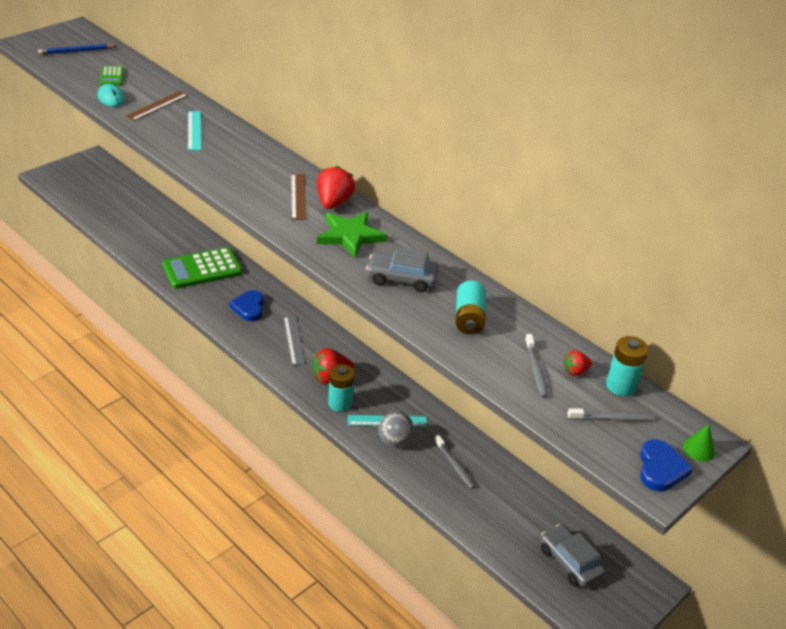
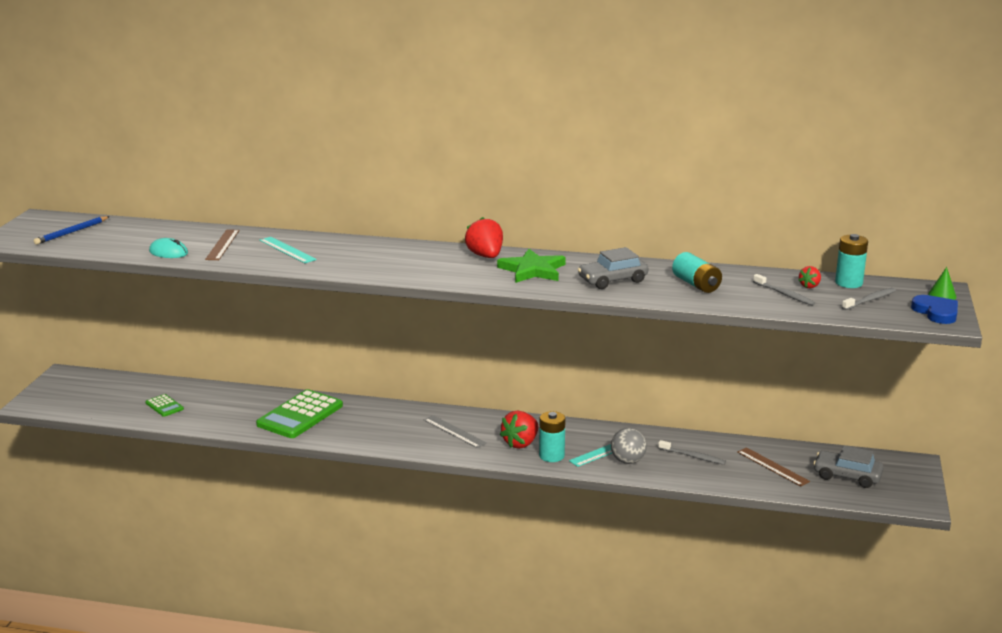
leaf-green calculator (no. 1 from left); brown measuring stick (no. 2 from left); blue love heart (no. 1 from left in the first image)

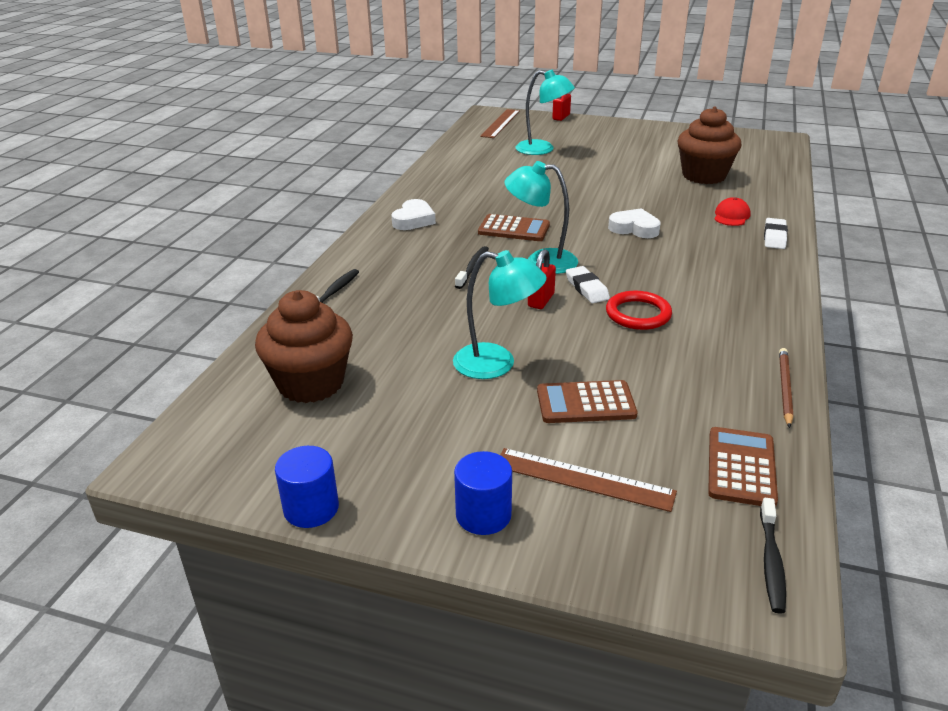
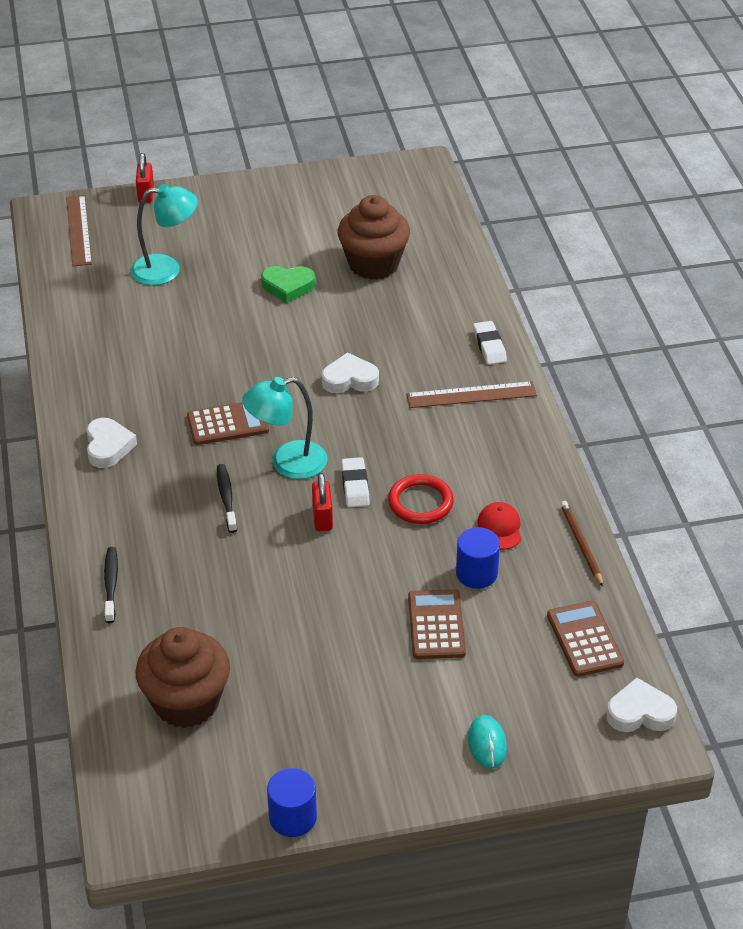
crimson peaked cap; teal lamp (no. 1 from left in the first image); snow-white pencil eraser (no. 1 from left); brown calculator (no. 2 from left); brown measuring stick (no. 2 from left); blue cylinder (no. 2 from left); snow-white love heart (no. 3 from left); leaf-green love heart; teal PC mouse

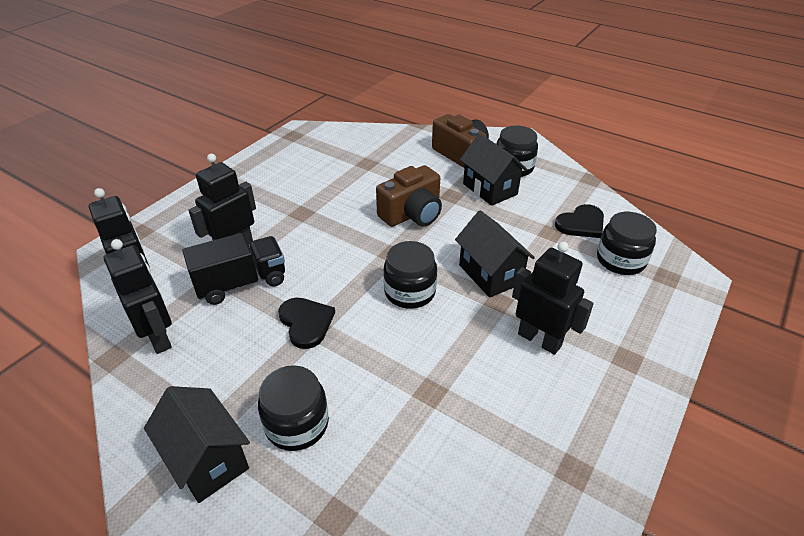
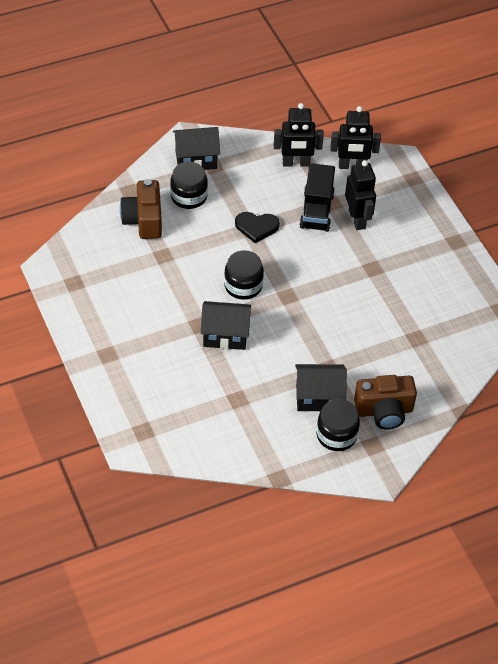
brown compact camera (no. 1 from left); ebony love heart (no. 2 from left in the first image); ebony jar (no. 4 from left in the first image); ebony toy robot (no. 4 from left in the first image)

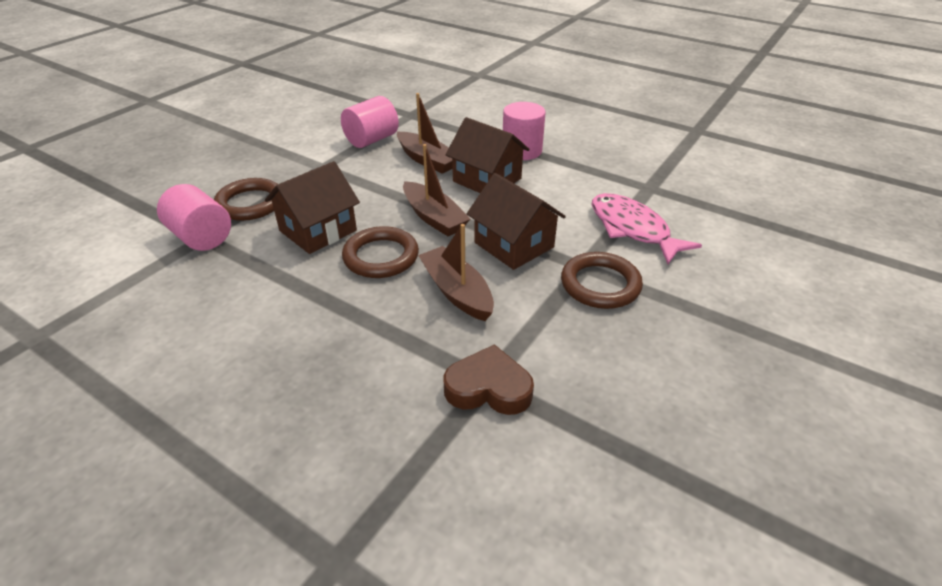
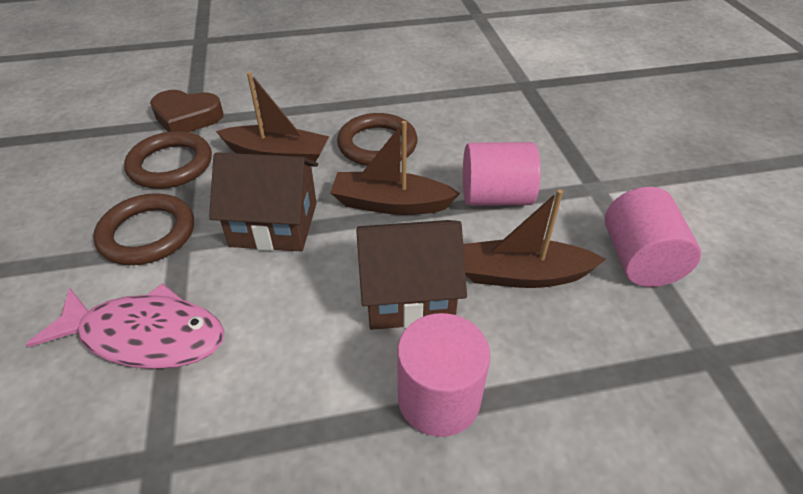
brown cottage (no. 1 from left in the first image); brown torus (no. 2 from left); rose-pink cylinder (no. 2 from left); brown love heart

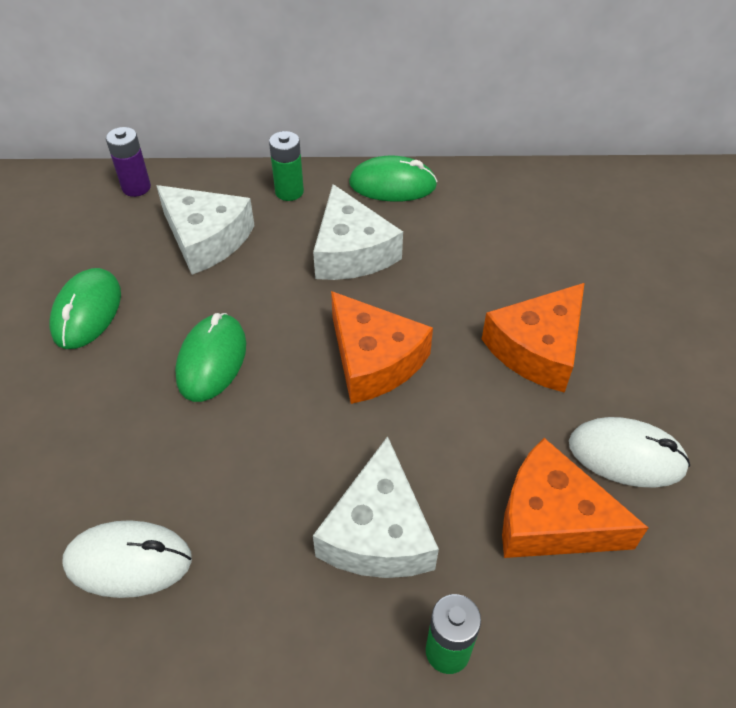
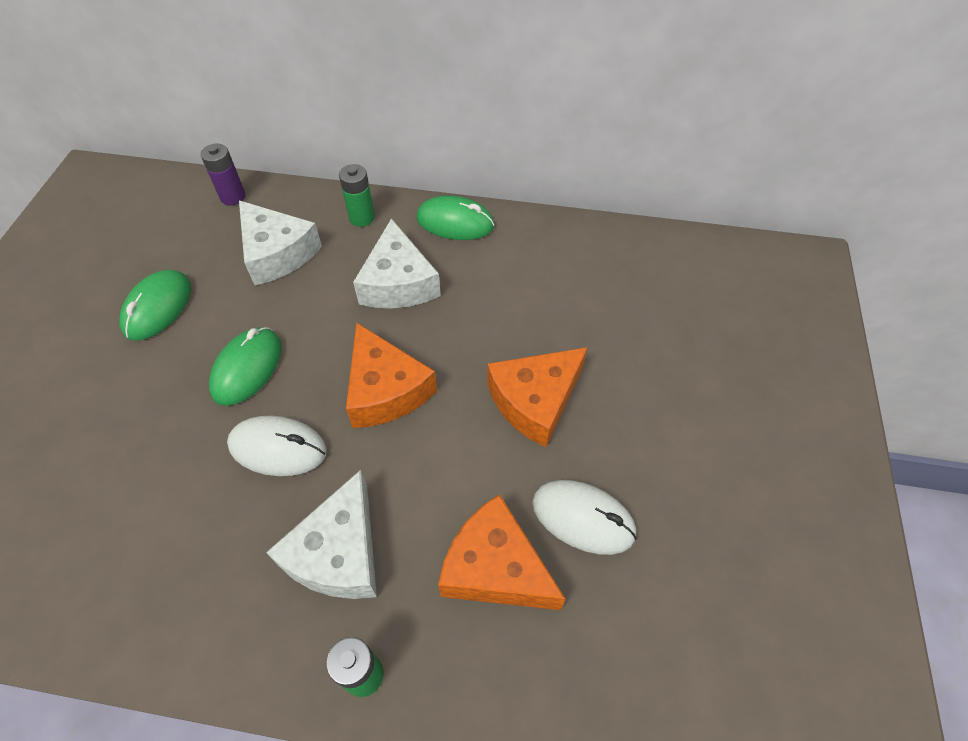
snow-white PC mouse (no. 1 from left)

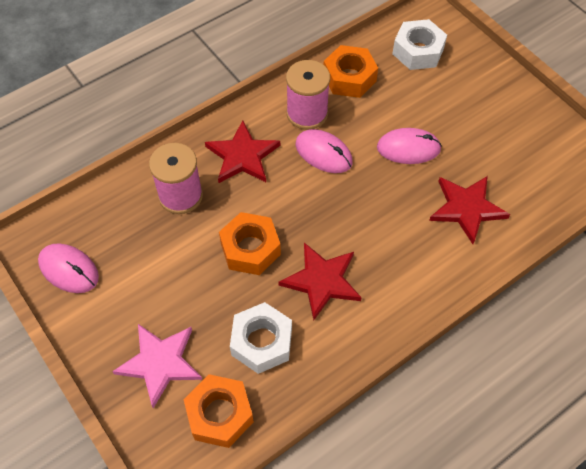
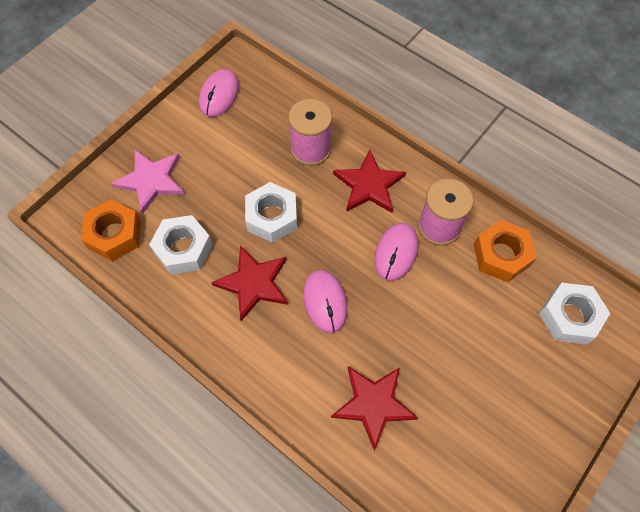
rose-pink PC mouse (no. 2 from left); snow-white hexagon nut (no. 2 from left)

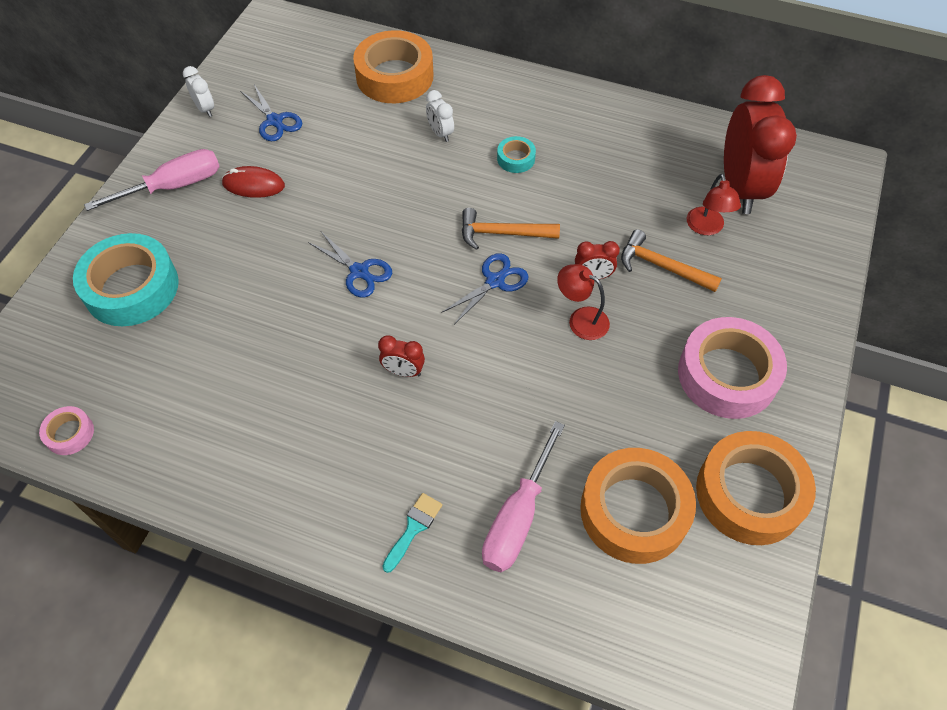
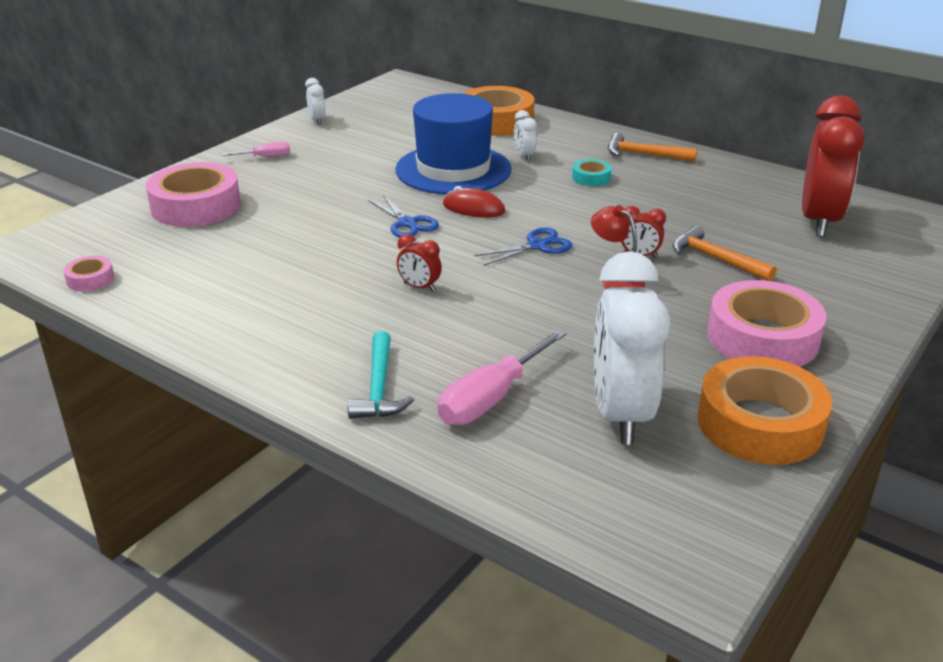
blue shears (no. 1 from left in the first image); rose-pink screwdriver (no. 1 from left); crimson PC mouse; crimson lamp (no. 2 from left in the first image); bright orange claw hammer (no. 1 from left); rose-pink sticky tape (no. 2 from left); snow-white alarm clock (no. 3 from left); teal claw hammer; blue top hat

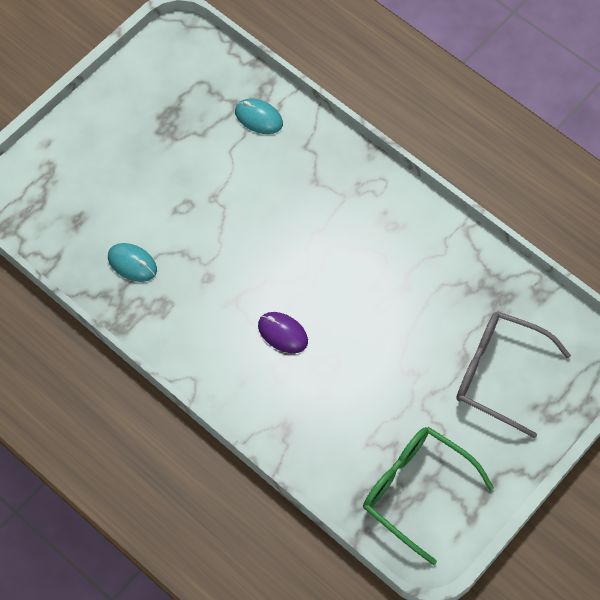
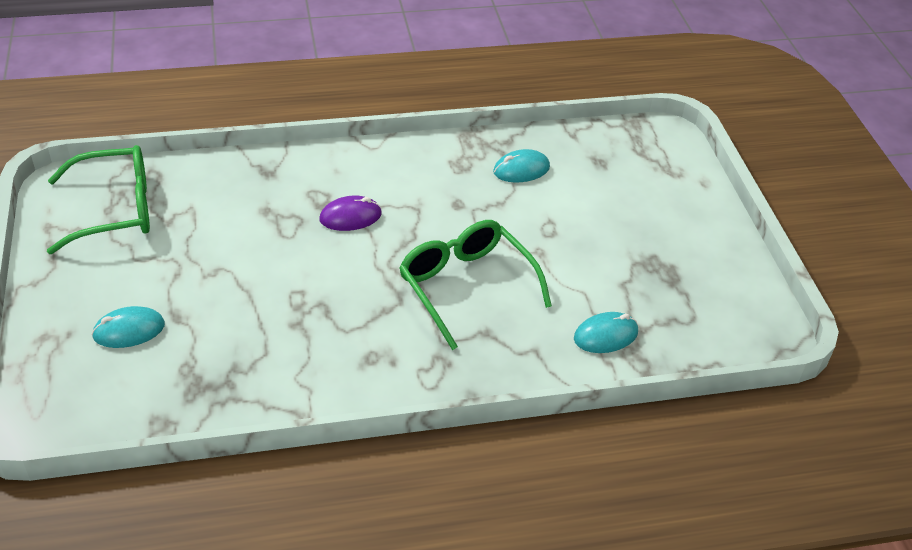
teal PC mouse (no. 1 from left); leaf-green spectacles (no. 2 from left)

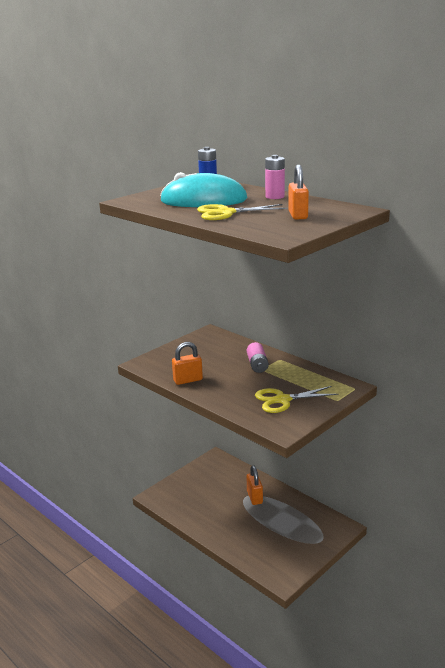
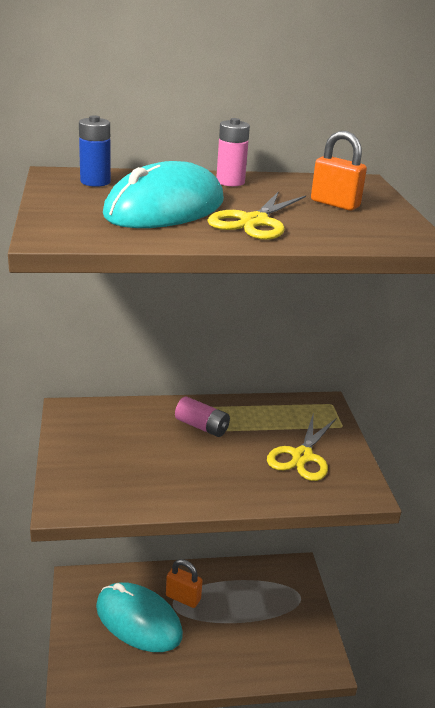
bright orange small lock (no. 1 from left in the first image); teal PC mouse (no. 1 from left)

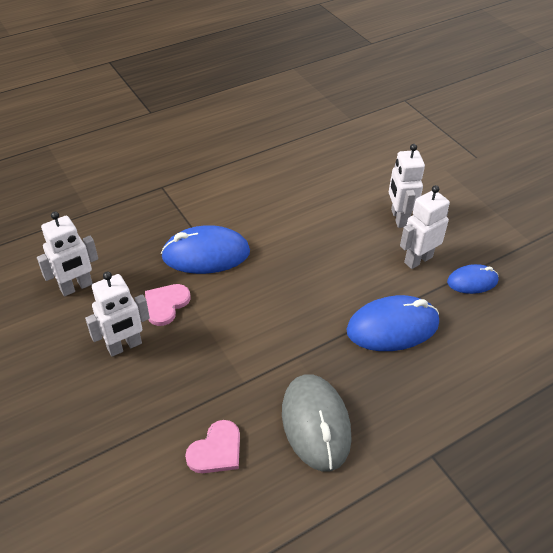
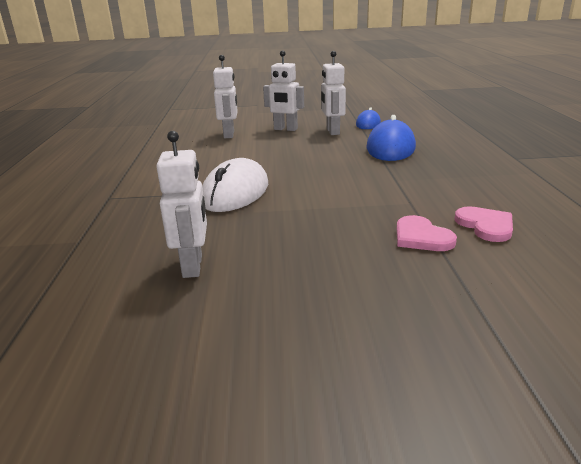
snow-white PC mouse; snow-white toy robot (no. 2 from left); rose-pink love heart (no. 1 from left); gray PC mouse

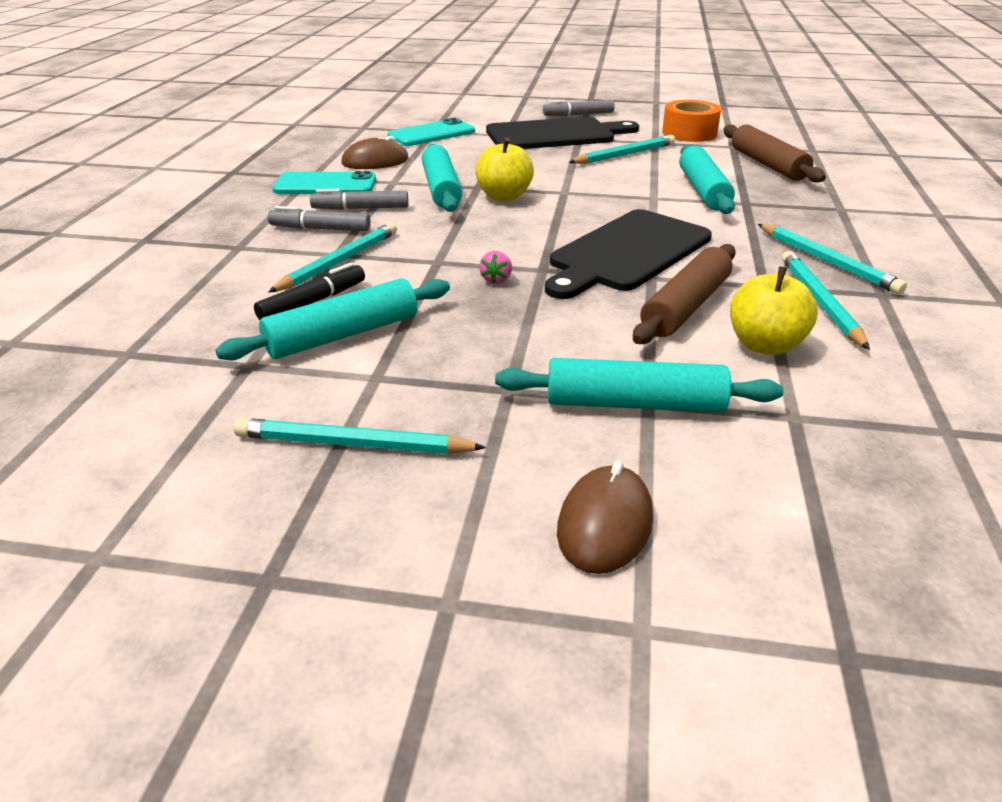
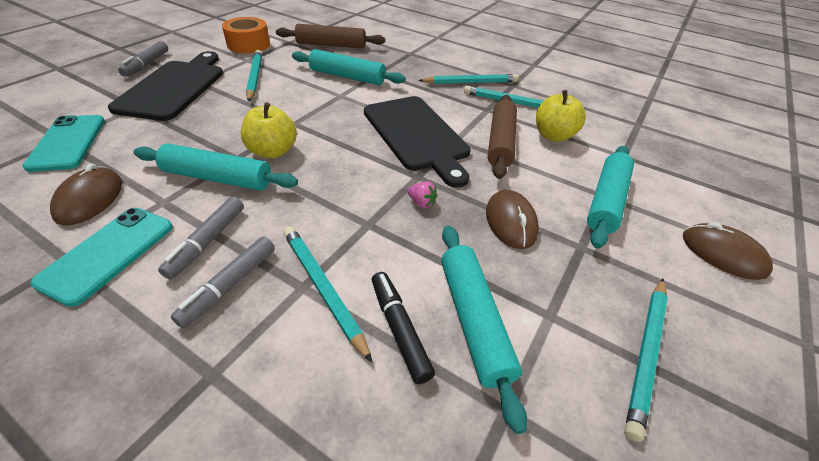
brown rolling pin (no. 2 from left); brown PC mouse (no. 2 from left)

